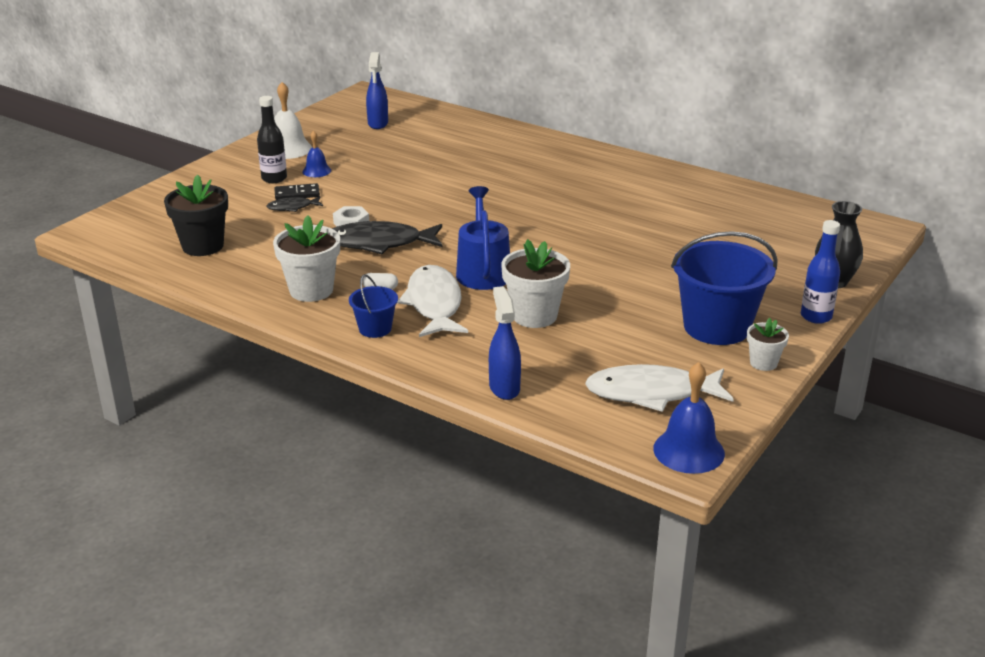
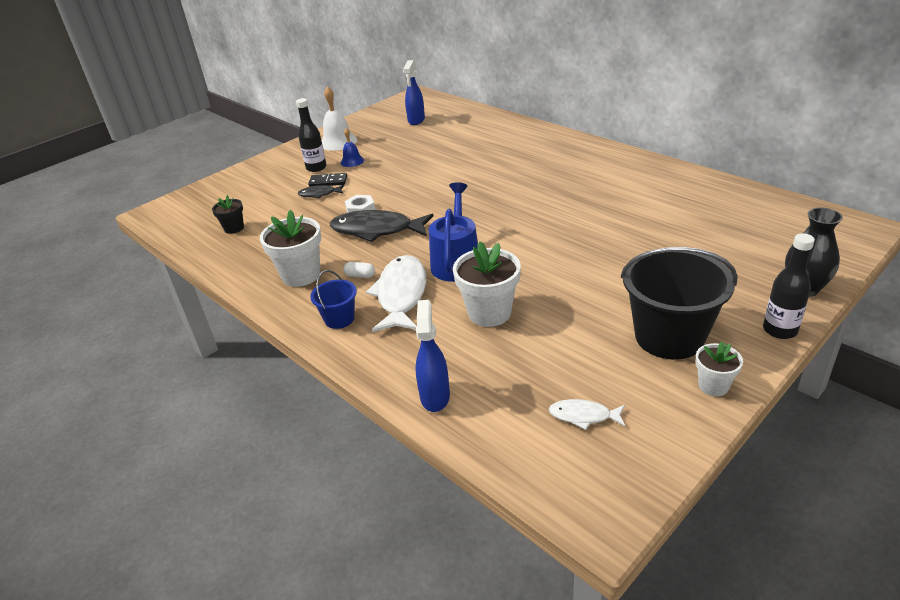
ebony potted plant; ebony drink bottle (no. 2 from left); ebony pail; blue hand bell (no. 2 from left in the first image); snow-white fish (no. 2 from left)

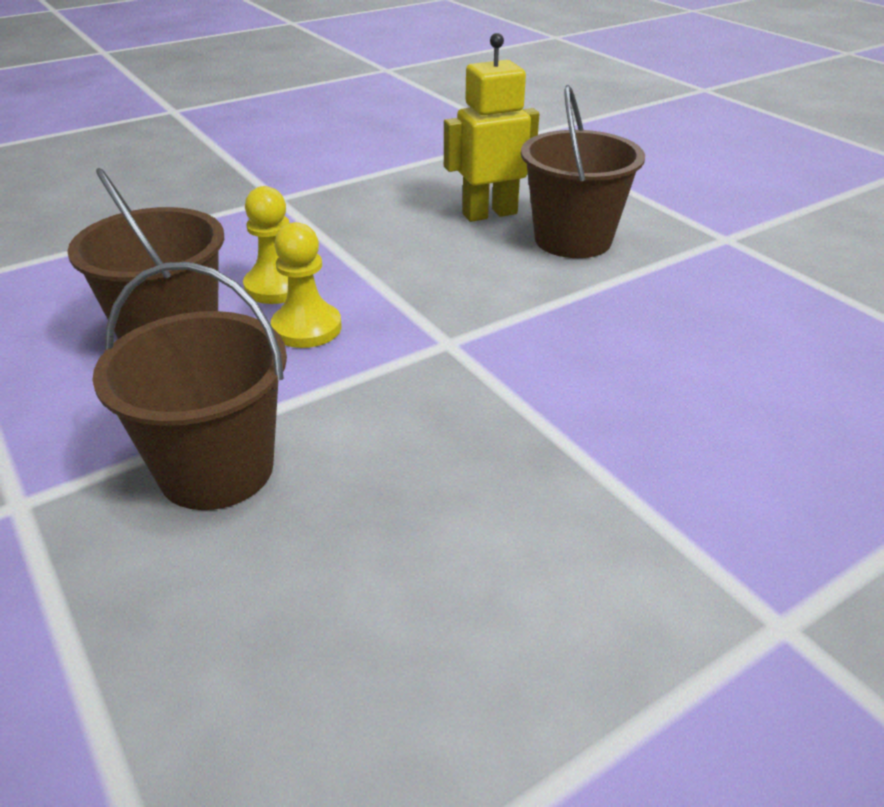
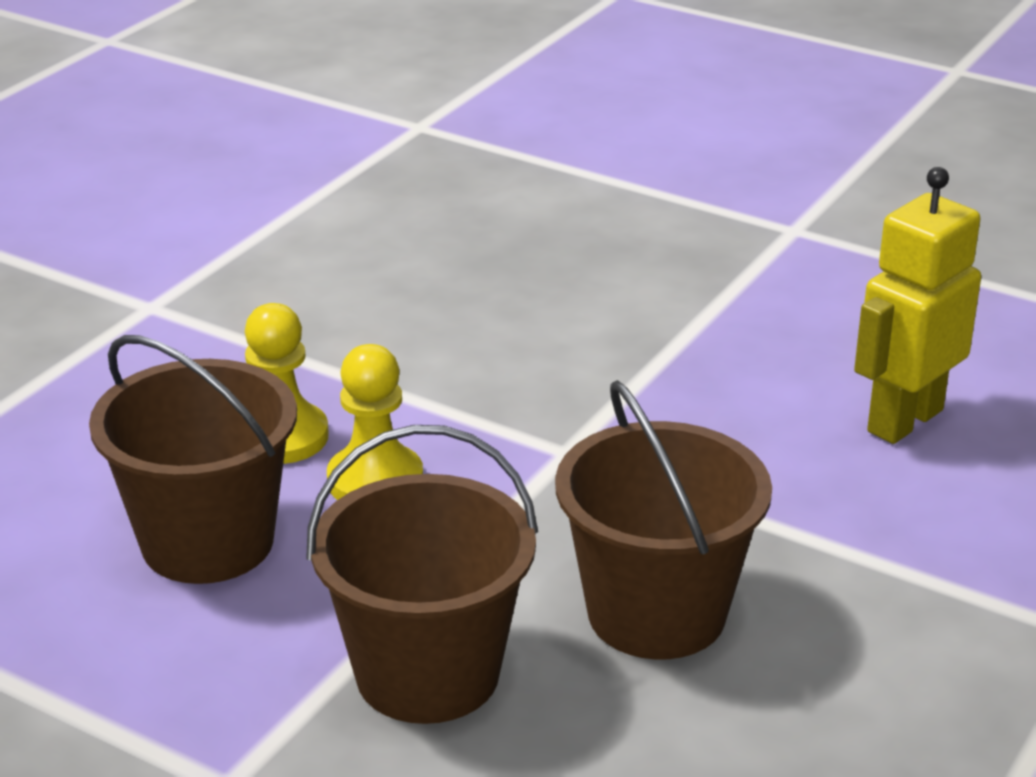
yellow toy robot; brown pail (no. 3 from left)

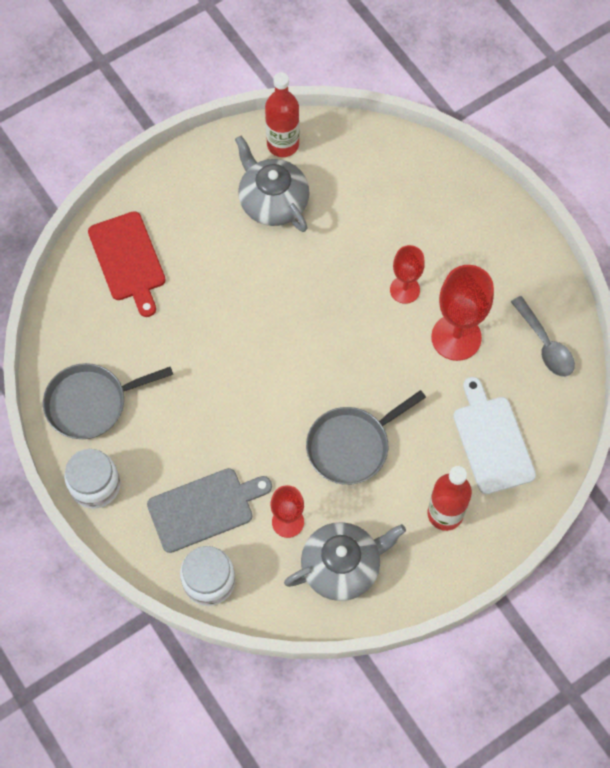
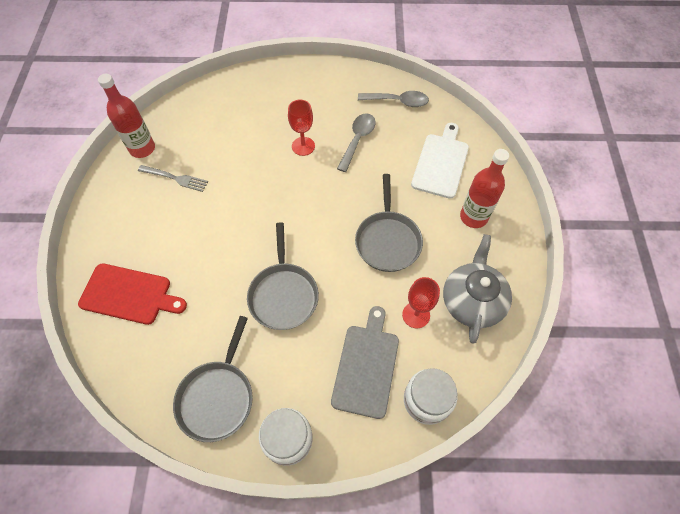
gray fork; gray teaspoon (no. 1 from left); snow-white cutting board; gray frying pan (no. 2 from left)

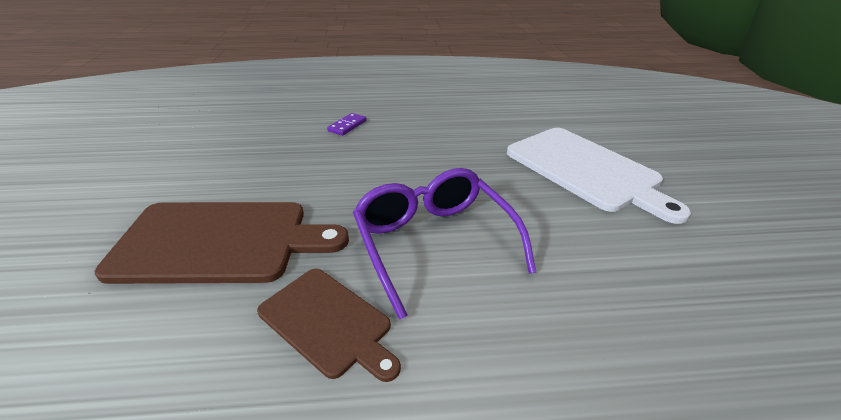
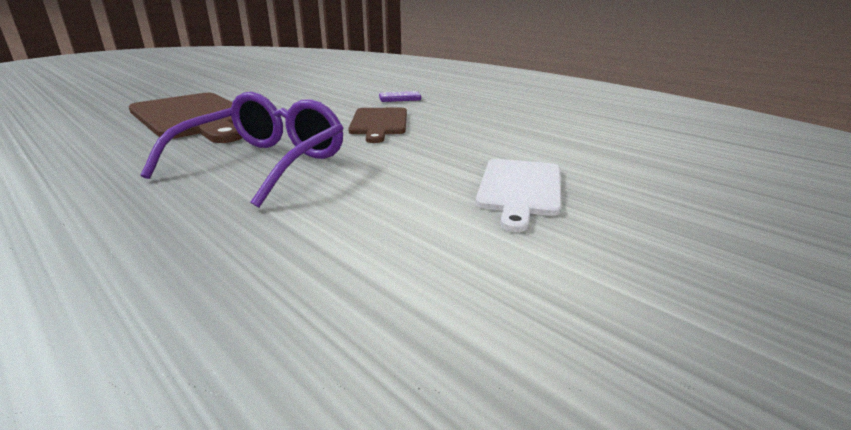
snow-white cutting board; brown cutting board (no. 2 from left)

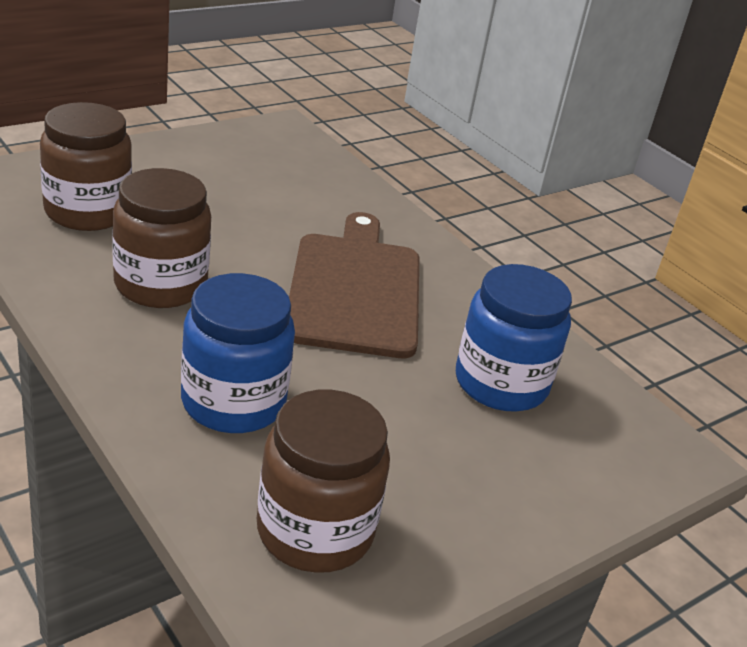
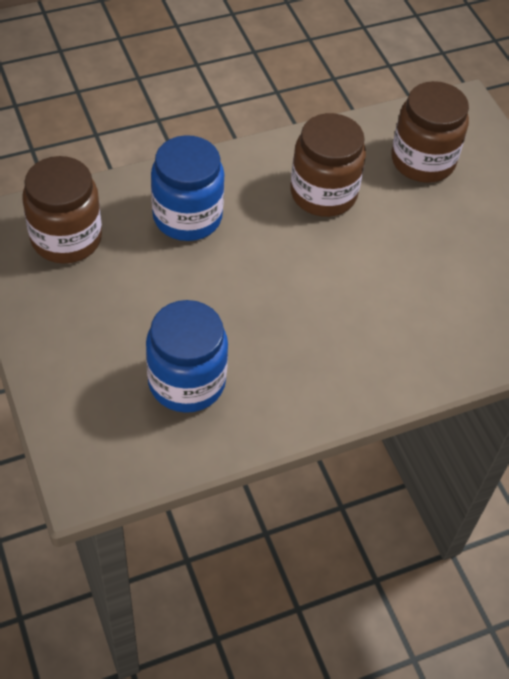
brown cutting board

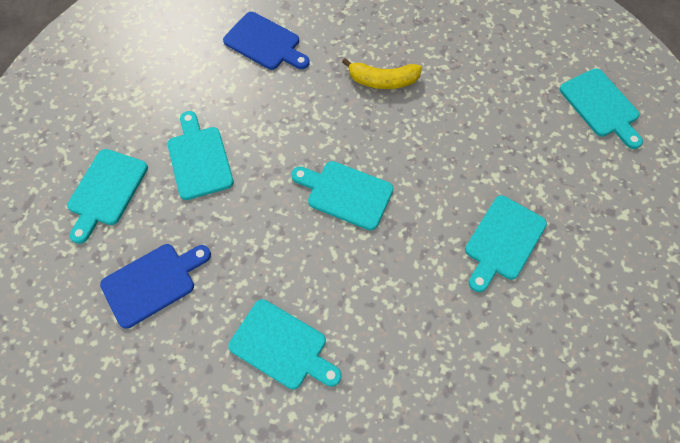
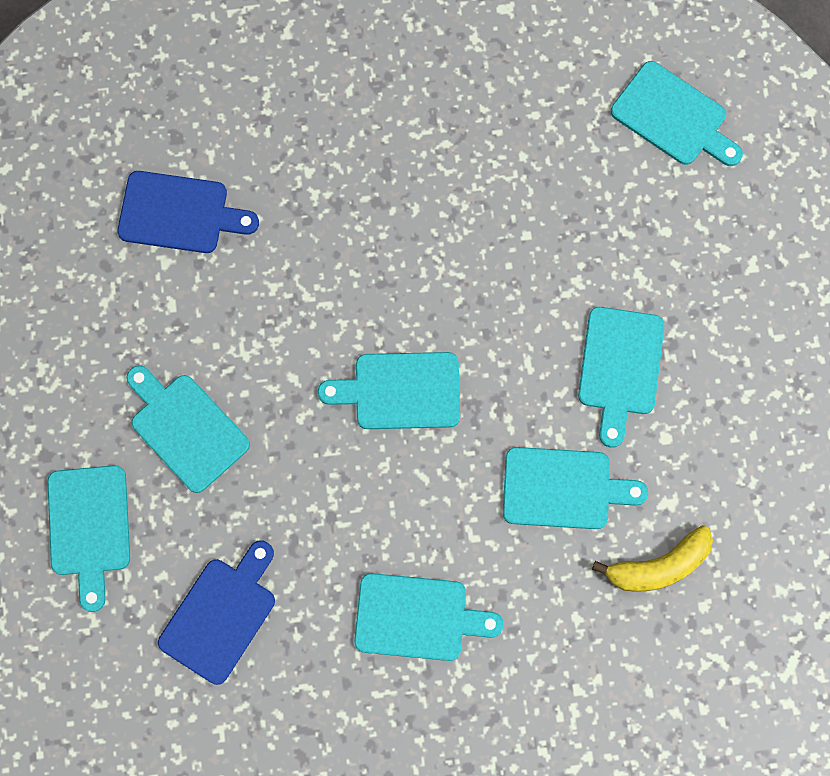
yellow toy banana; teal cutting board (no. 5 from left)

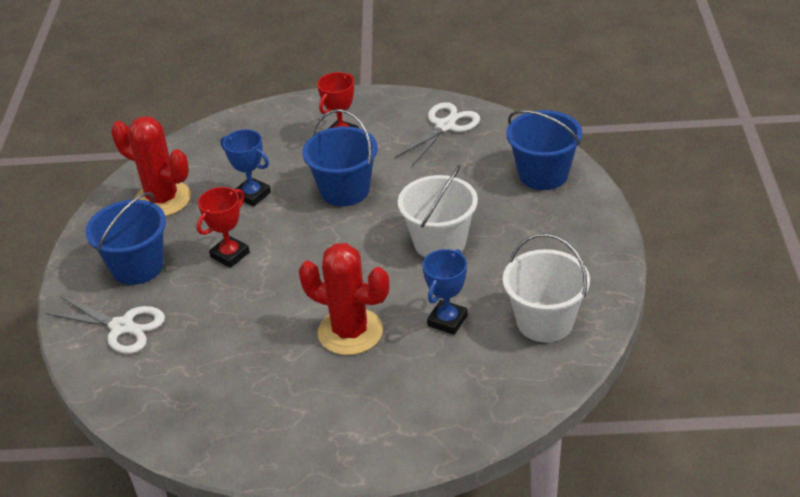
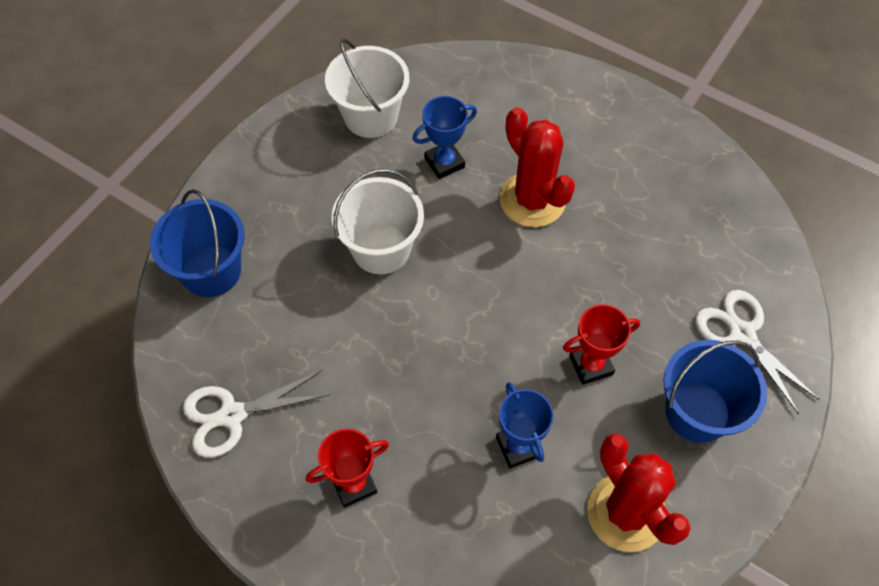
blue pail (no. 2 from left in the first image)

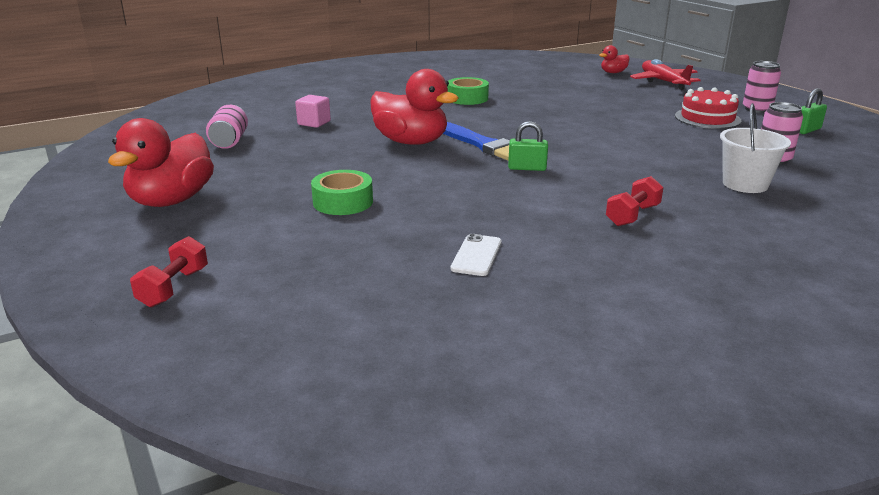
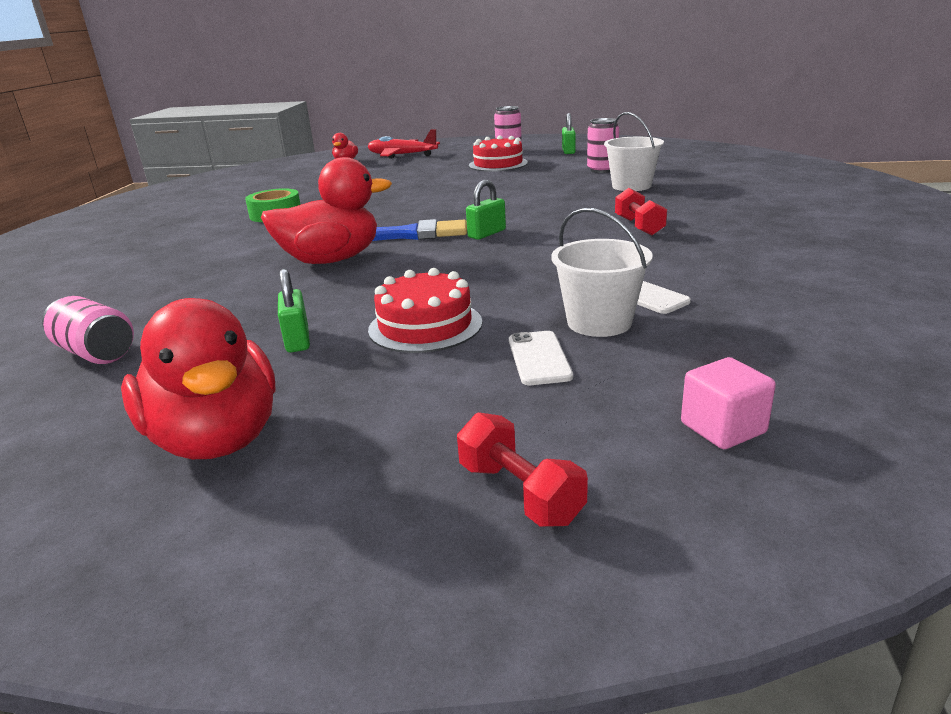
rose-pink cube; crimson cake (no. 1 from left); snow-white pail (no. 1 from left); leaf-green small lock (no. 1 from left); snow-white smartphone (no. 1 from left)

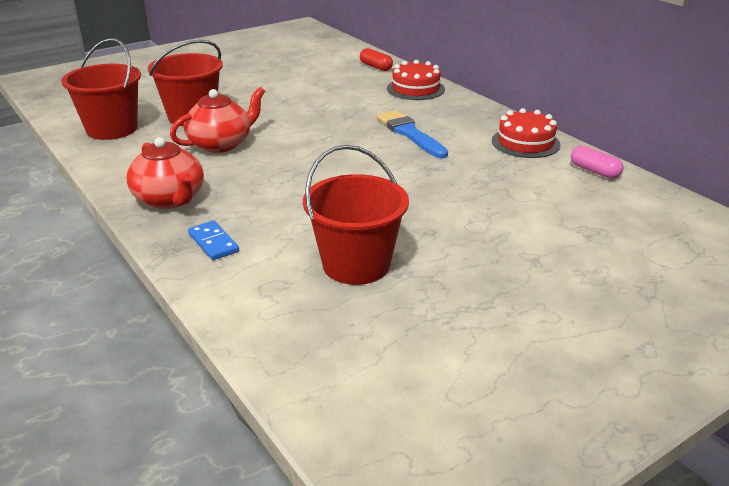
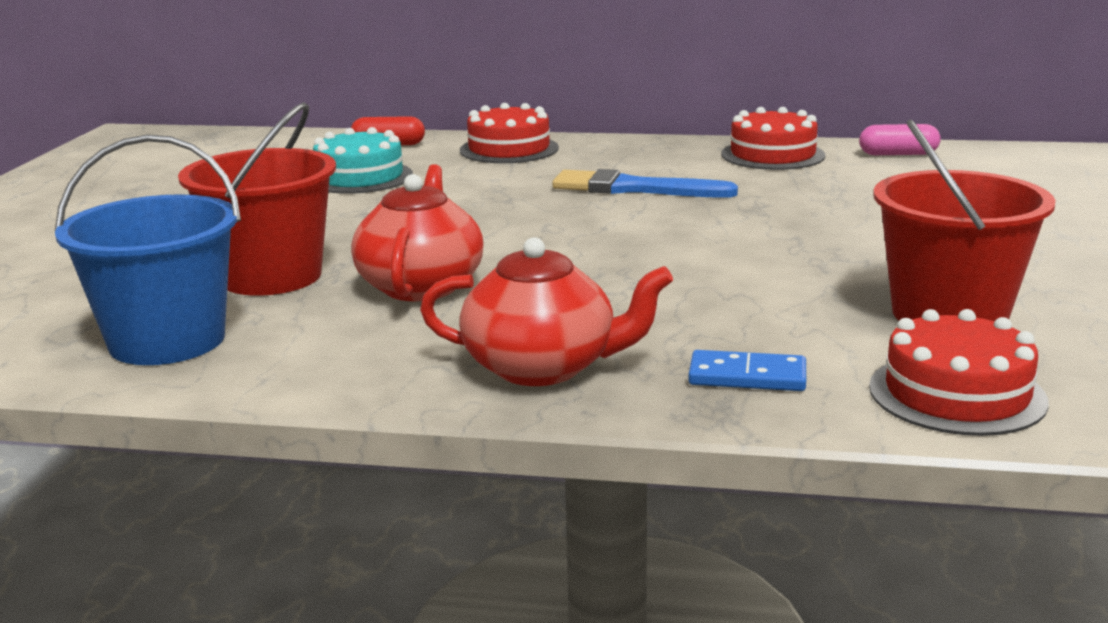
blue pail; teal cake; crimson cake (no. 3 from left)

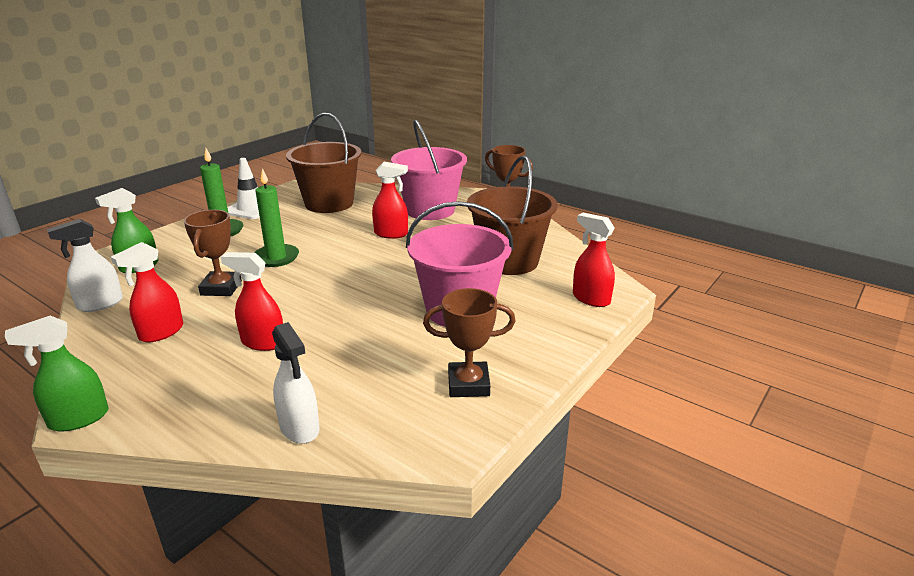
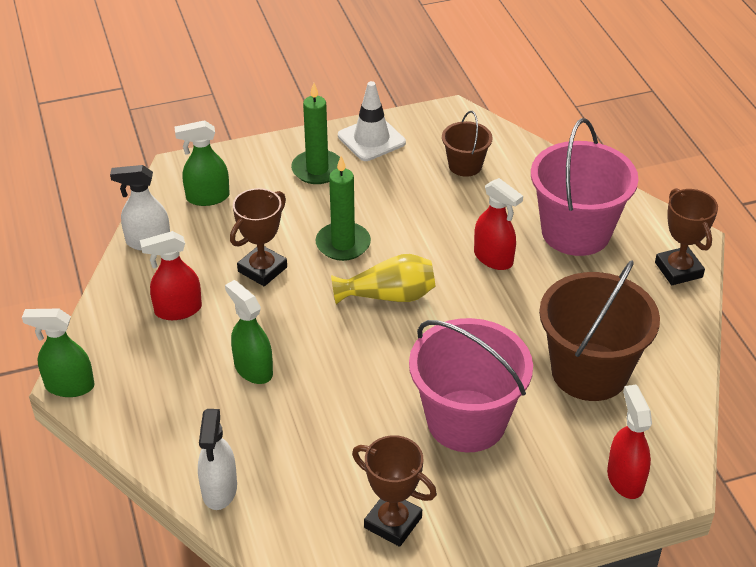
brown pail (no. 1 from left); leaf-green sprayer (no. 3 from left); yellow flower vase

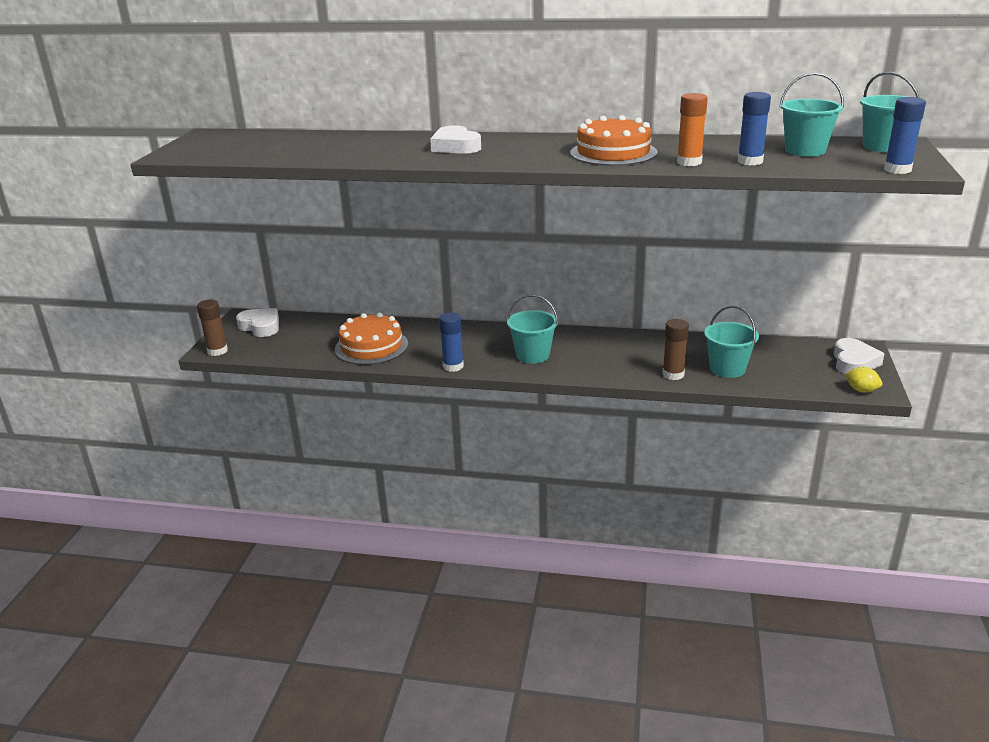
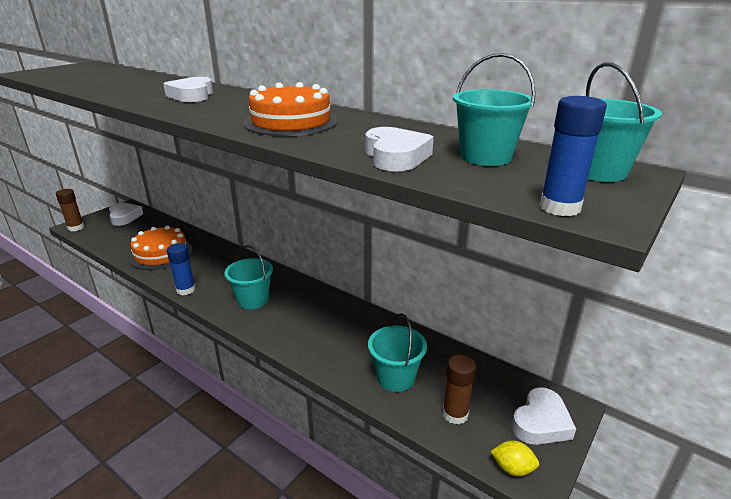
snow-white love heart (no. 3 from left); bright orange glue stick; brown glue stick (no. 2 from left); yellow citrus fruit

